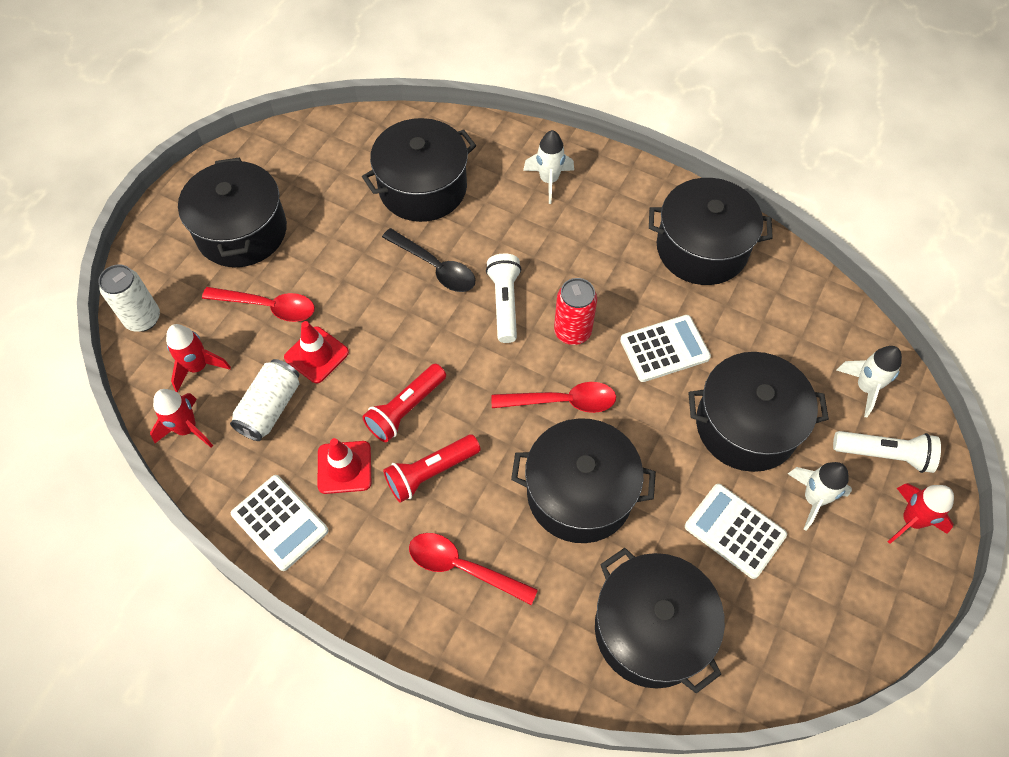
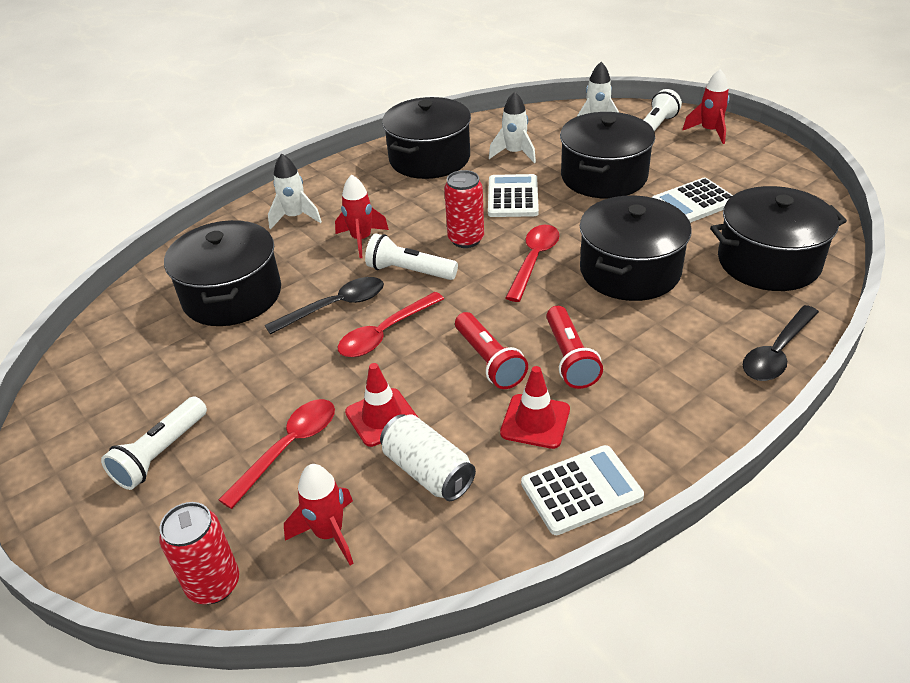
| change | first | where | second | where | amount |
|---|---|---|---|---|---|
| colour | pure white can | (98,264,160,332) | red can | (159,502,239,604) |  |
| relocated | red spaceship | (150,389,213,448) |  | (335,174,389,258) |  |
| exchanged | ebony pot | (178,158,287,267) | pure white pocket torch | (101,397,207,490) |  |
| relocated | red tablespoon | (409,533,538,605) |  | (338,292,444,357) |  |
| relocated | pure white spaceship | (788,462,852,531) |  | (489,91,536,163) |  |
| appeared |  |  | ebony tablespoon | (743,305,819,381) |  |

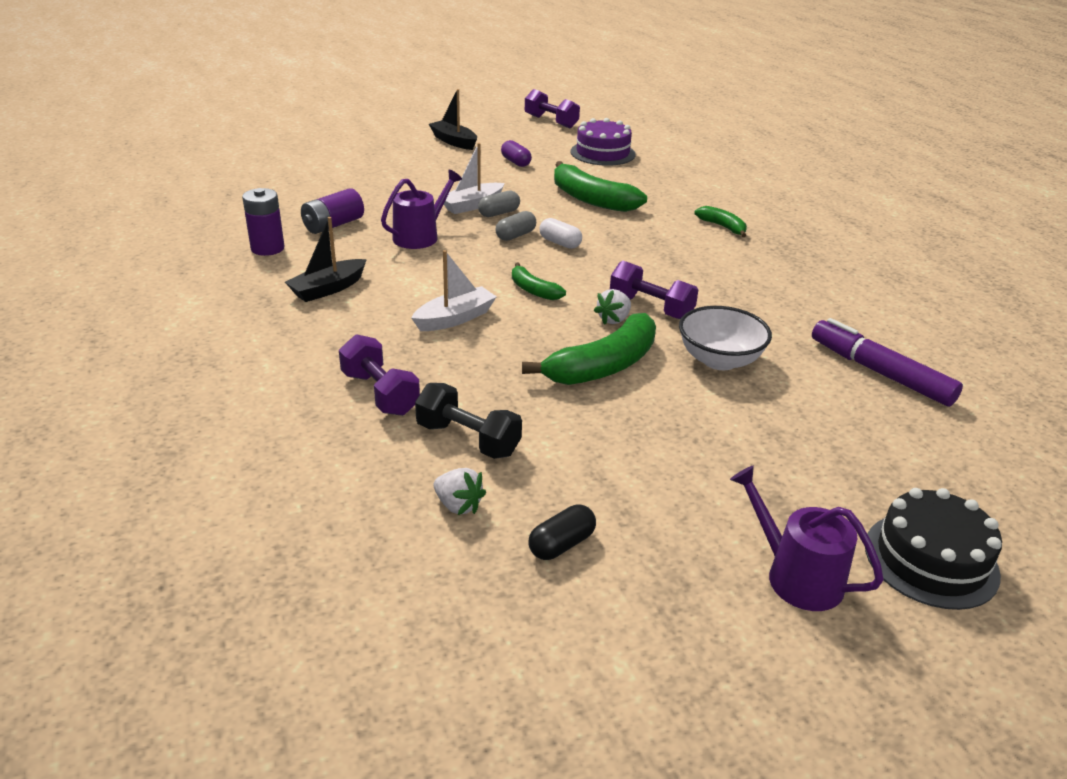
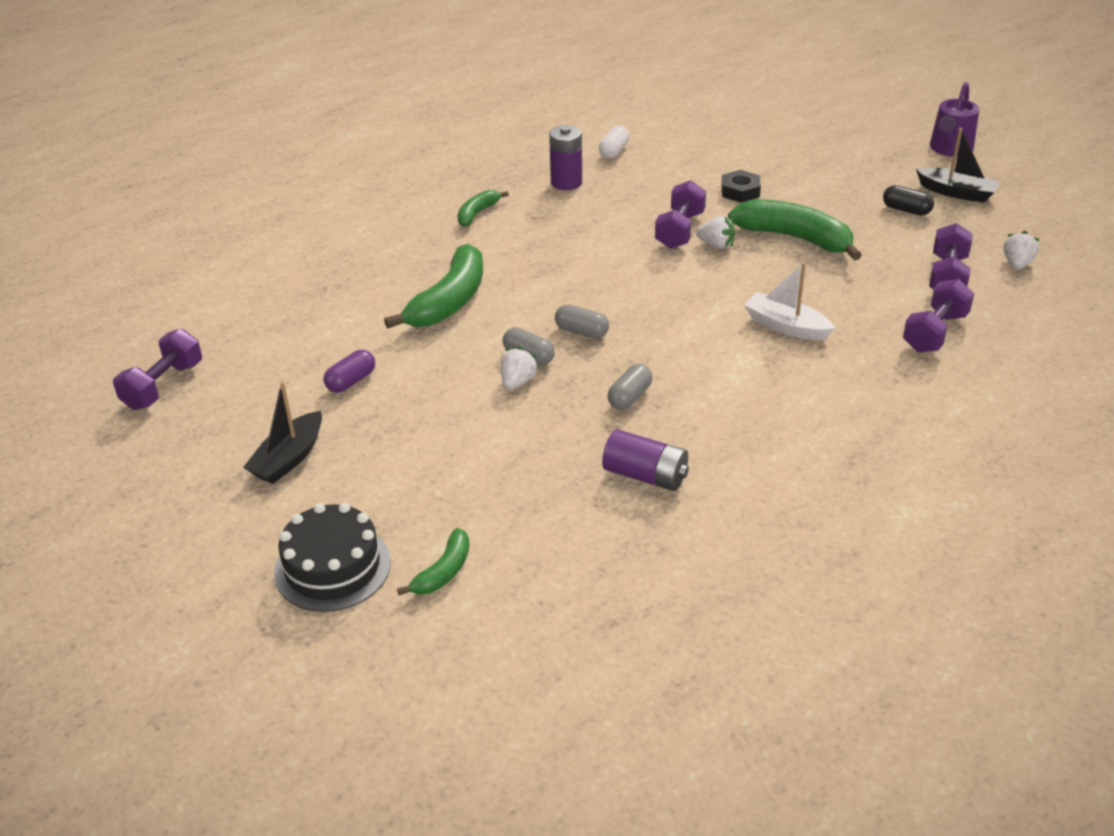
| change | first | where | second | where | amount |
|---|---|---|---|---|---|
| relocated | violet AA battery | (242,188,284,256) |  | (549,125,582,190) |  |
| relocated | ebony boat | (285,217,367,302) |  | (916,128,1000,203) |  |
| exchanged | violet watering pot | (381,170,462,249) | gray capsule | (607,364,652,410) |  |
| colour | ebony free weight | (415,383,522,459) | violet free weight | (929,223,973,290) |  |
| exchanged | pure white boat | (438,143,505,214) | pure white berry | (501,347,539,390) |  |
| relocated | leaf-green toy banana | (512,263,566,300) |  | (397,528,469,595) |  |
| relocated | ebony capsule | (528,504,596,560) |  | (883,185,934,215) |  |
| relocated | pure white capsule | (539,218,582,249) |  | (599,125,630,159) |  |
| missing | violet cake | (570,118,635,166) |  |  |  |
| exchanged | pure white deep dish | (679,306,772,370) | ebony nut | (721,170,761,203) |  |
| missing | violet marker | (812,318,963,407) |  |  |  |
| relocated | ebony cake | (865,488,1002,610) |  | (274,503,391,612) |  |

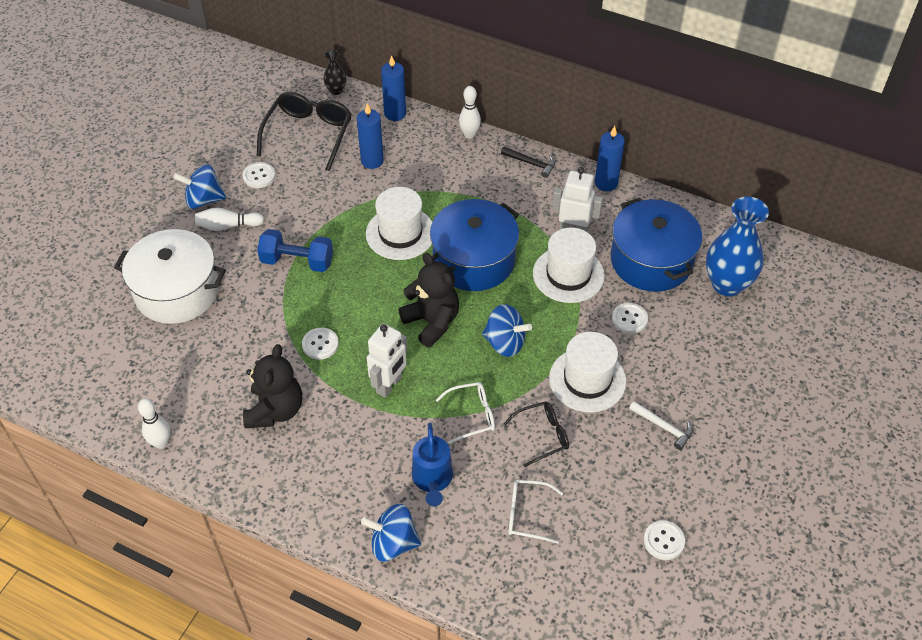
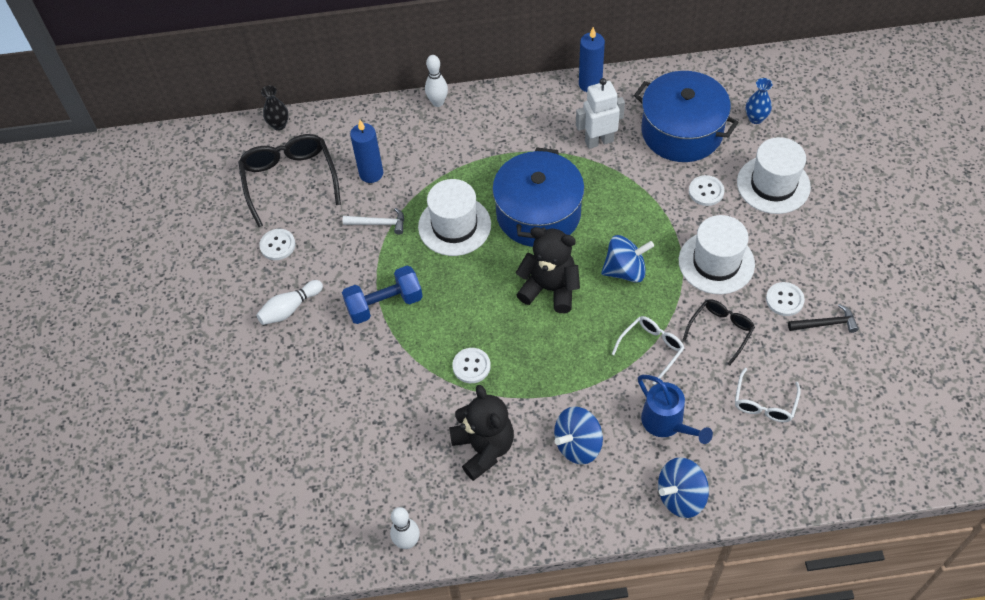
| change | first | where | second | where | amount |
|---|---|---|---|---|---|
| missing | pure white pot | (114,229,226,324) |  |  |  |
| relocated | blue whirligig | (173,164,226,209) |  | (554,407,603,465) |  |
| missing | pure white robot | (367,323,407,398) |  |  |  |
| missing | blue pillar candle | (381,55,406,121) |  |  |  |
| relocated | ebony hammer | (501,147,555,178) |  | (788,304,859,333) |  |
| spun | pure white spectacles | (508,480,563,544) |  | (735,368,801,422) | 45 degrees counterclockwise |
| relocated | pure white top hat | (533,227,605,303) |  | (737,137,811,214) |  |
| relocated | pure white hammer | (629,401,693,450) |  | (343,208,404,234) |  |
| relocated | pure white sewing button | (643,520,685,560) |  | (766,282,805,316) |  |
| size | blue vase | (706,197,769,296) |  | (746,78,772,124) | x0.48 |

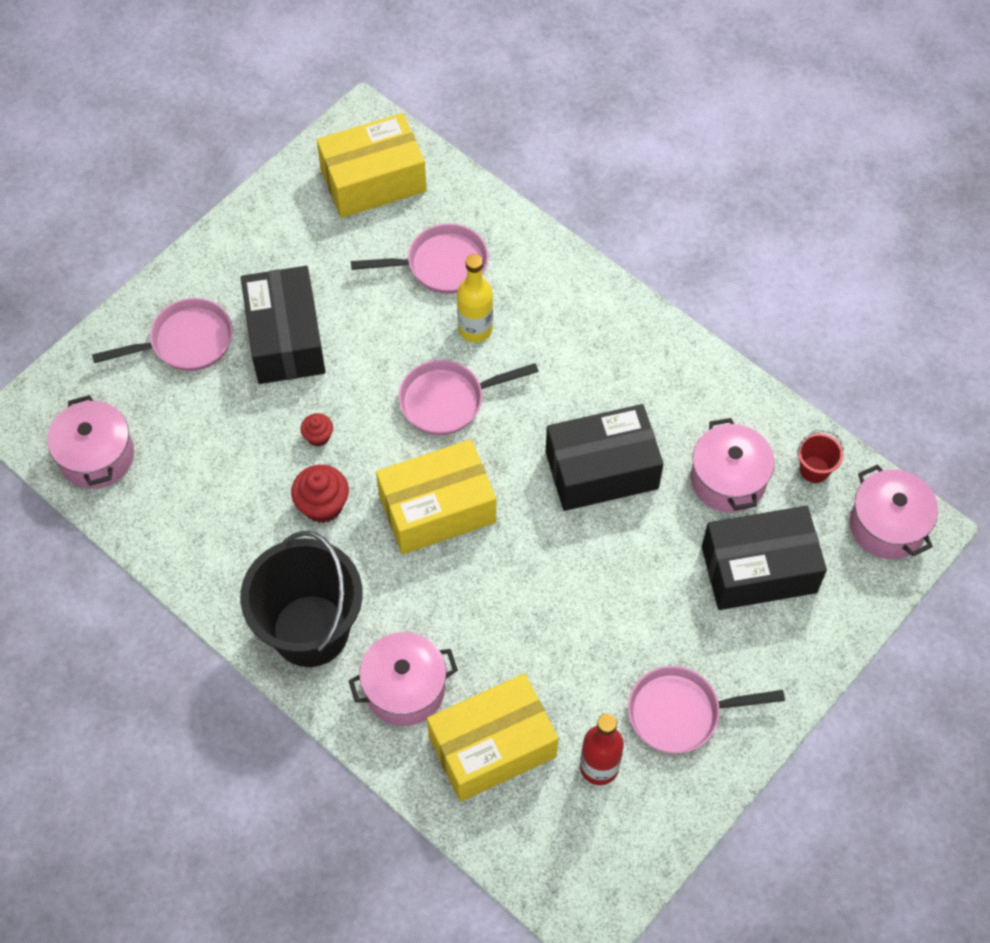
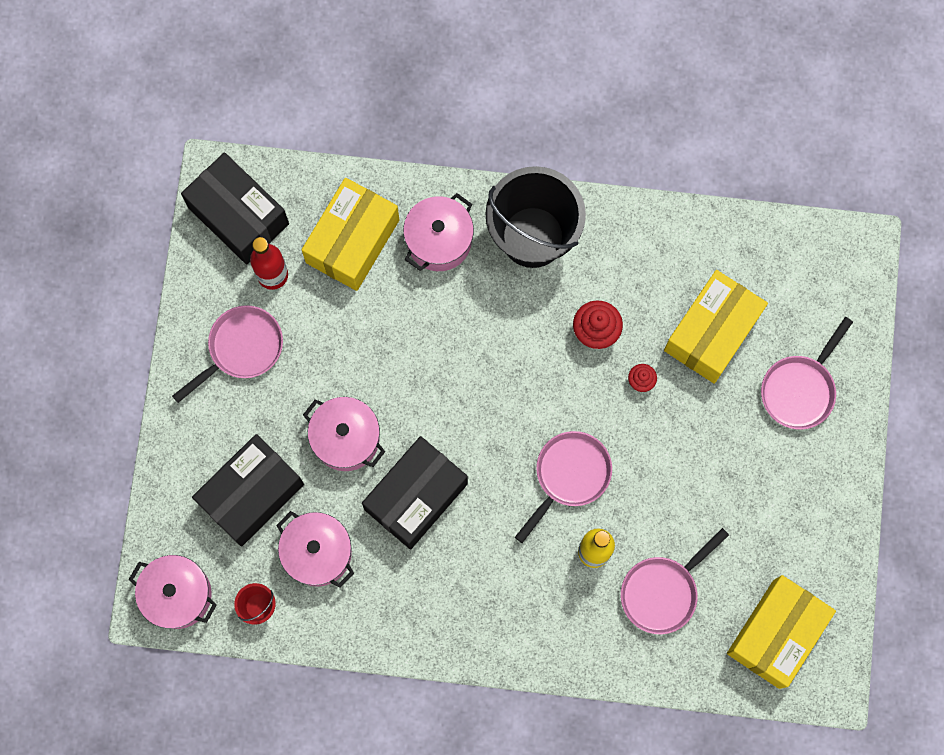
| change | first | where | second | where | amount |
|---|---|---|---|---|---|
| relocated | rosy pot | (47,395,134,489) |  | (303,397,385,471) |  |
| relocated | ebony box | (241,266,325,384) |  | (181,152,289,264) |  |
| relocated | bright yellow box | (376,439,496,555) |  | (664,270,768,384) |  |

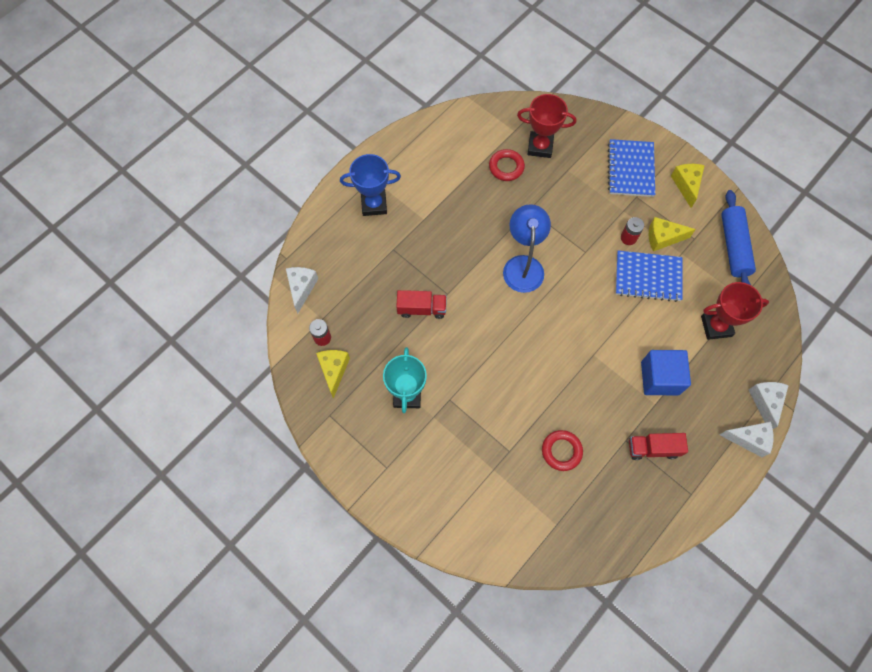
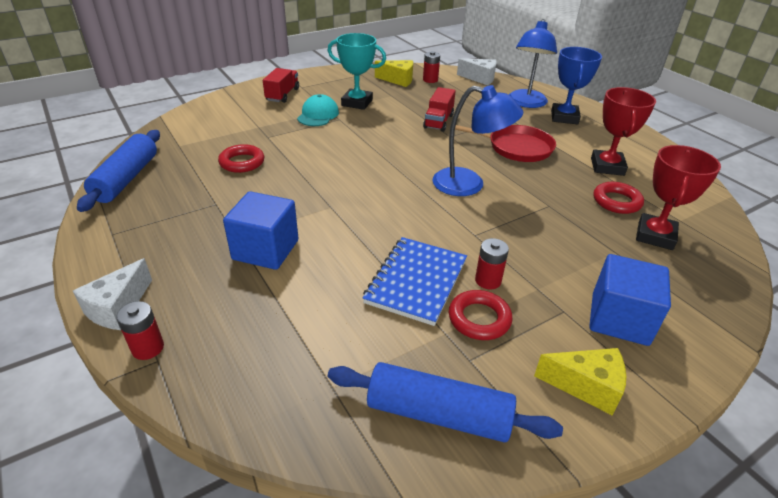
| change | first | where | second | where | amount |
|---|---|---|---|---|---|
| exchanged | blue notebook | (608,139,655,197) | blue block | (589,254,671,346) |  |
| relocated | red truck | (629,433,688,460) |  | (263,68,299,103) |  |
| exchanged | bright yellow piece of cheese | (649,217,696,252) | red ring | (449,290,512,340) |  |
| relocated | red prize cup | (701,282,769,340) |  | (591,87,656,176) |  |
| exchanged | pure white piece of cheese | (749,382,789,429) | red AA battery | (116,301,164,360) |  |
| appeared |  |  | blue rolling pin | (77,130,160,212) |  |
| appeared |  |  | teal cap | (297,94,339,126) |  |
| appeared |  |  | red frying pan | (455,125,556,162) |  |
| appeared |  |  | blue desk lamp | (509,19,557,108) |  |

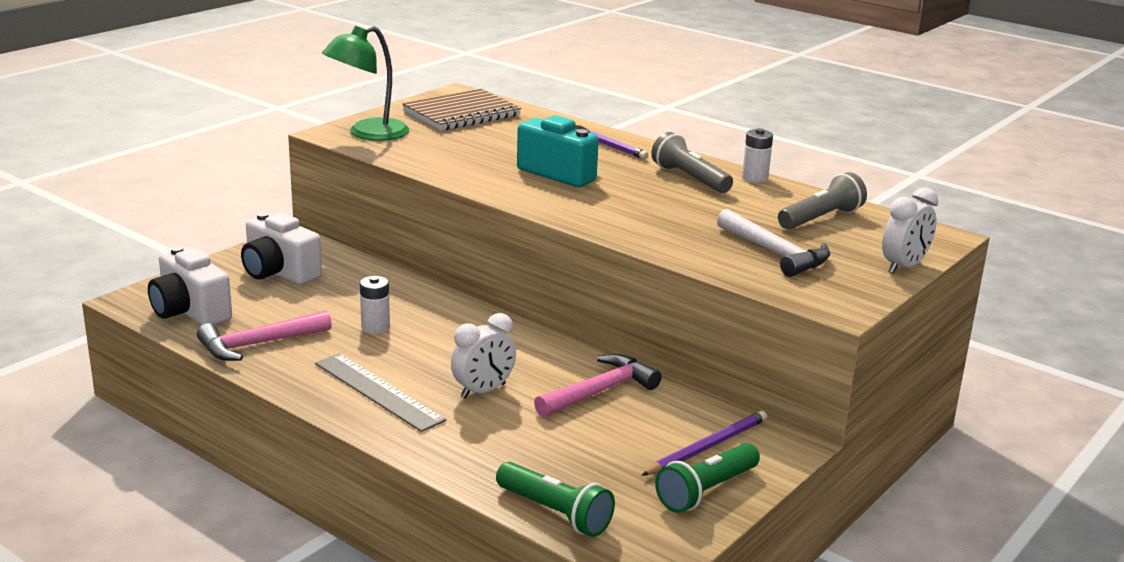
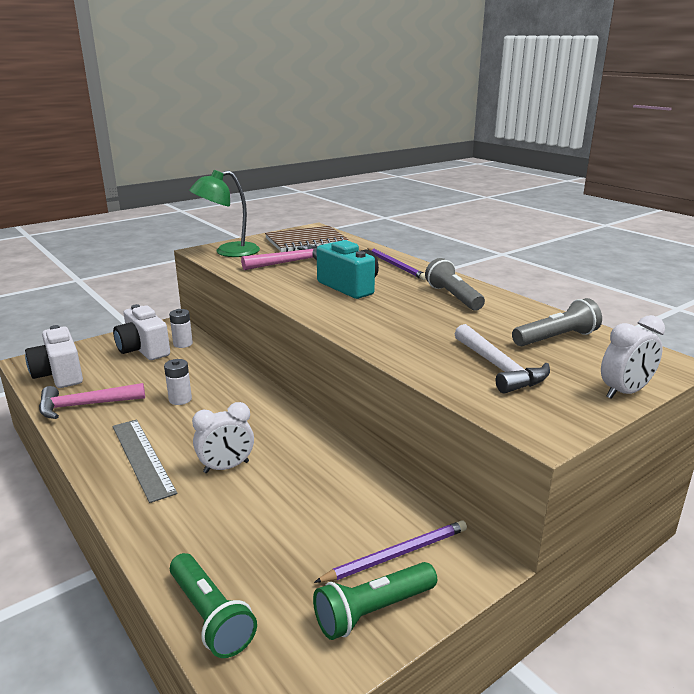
| change | first | where | second | where | amount |
|---|---|---|---|---|---|
| relocated | rosy hammer | (534,354,662,418) |  | (241,245,318,270) |  |
| relocated | pure white AA battery | (742,128,773,183) |  | (169,309,193,348) |  |

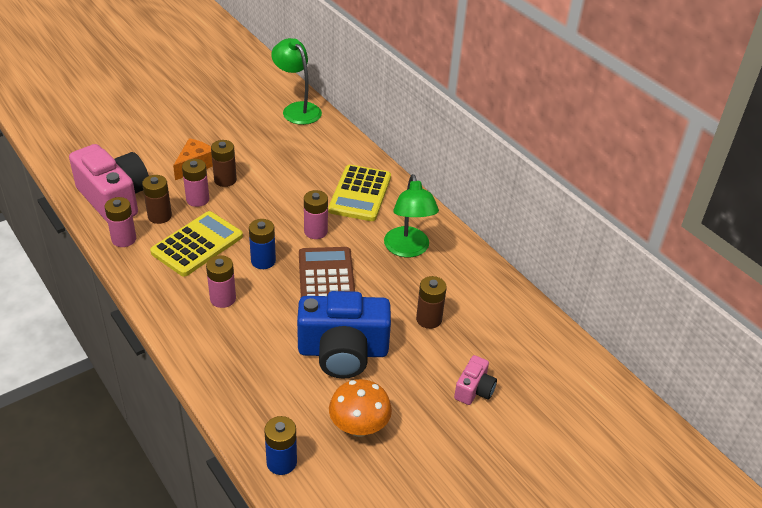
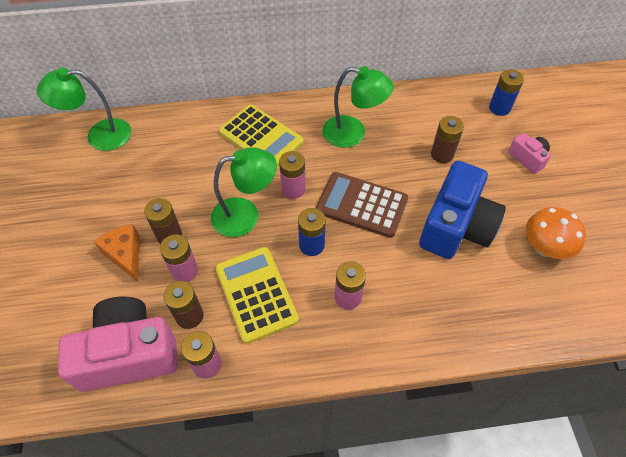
| change | first | where | second | where | amount |
|---|---|---|---|---|---|
| relocated | blue AA battery | (264,416,297,475) |  | (489,69,524,116) |  |
| appeared |  |  | leaf-green desk lamp | (211,147,277,237) |  |

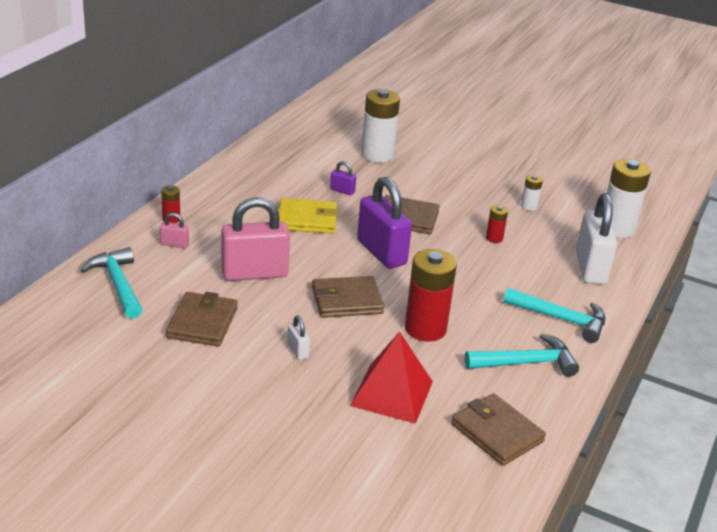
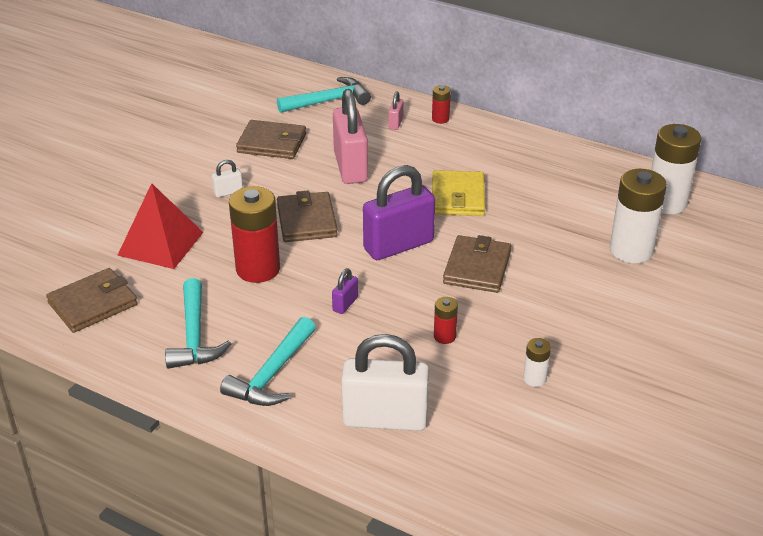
| change | first | where | second | where | amount |
|---|---|---|---|---|---|
| relocated | violet padlock | (330,161,356,196) |  | (332,268,358,314) |  |
| relocated | pure white AA battery | (607,159,651,238) |  | (651,124,701,214) |  |

